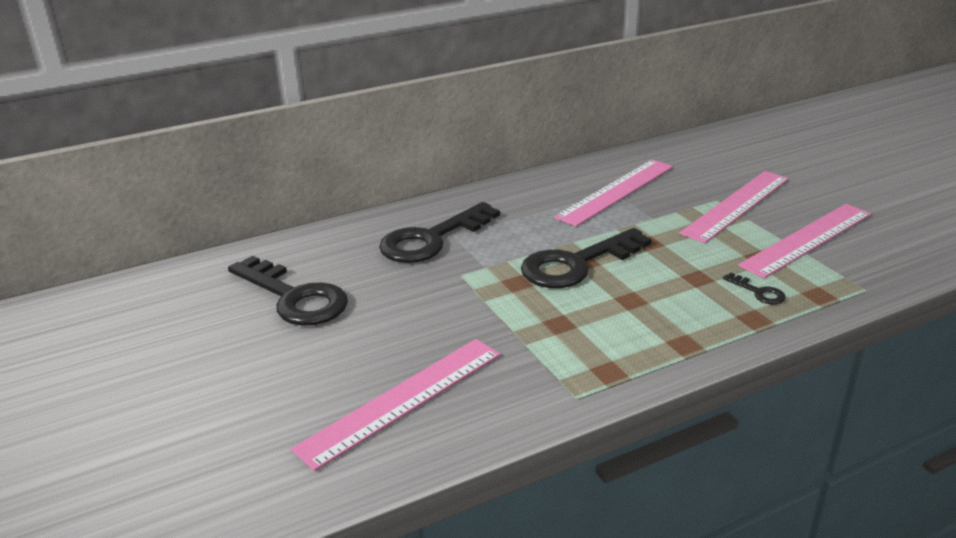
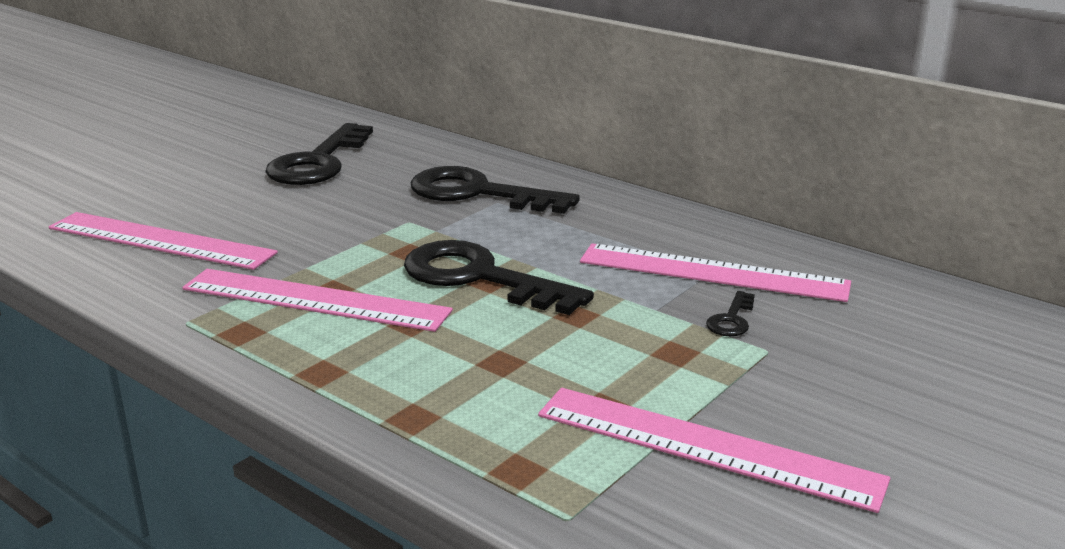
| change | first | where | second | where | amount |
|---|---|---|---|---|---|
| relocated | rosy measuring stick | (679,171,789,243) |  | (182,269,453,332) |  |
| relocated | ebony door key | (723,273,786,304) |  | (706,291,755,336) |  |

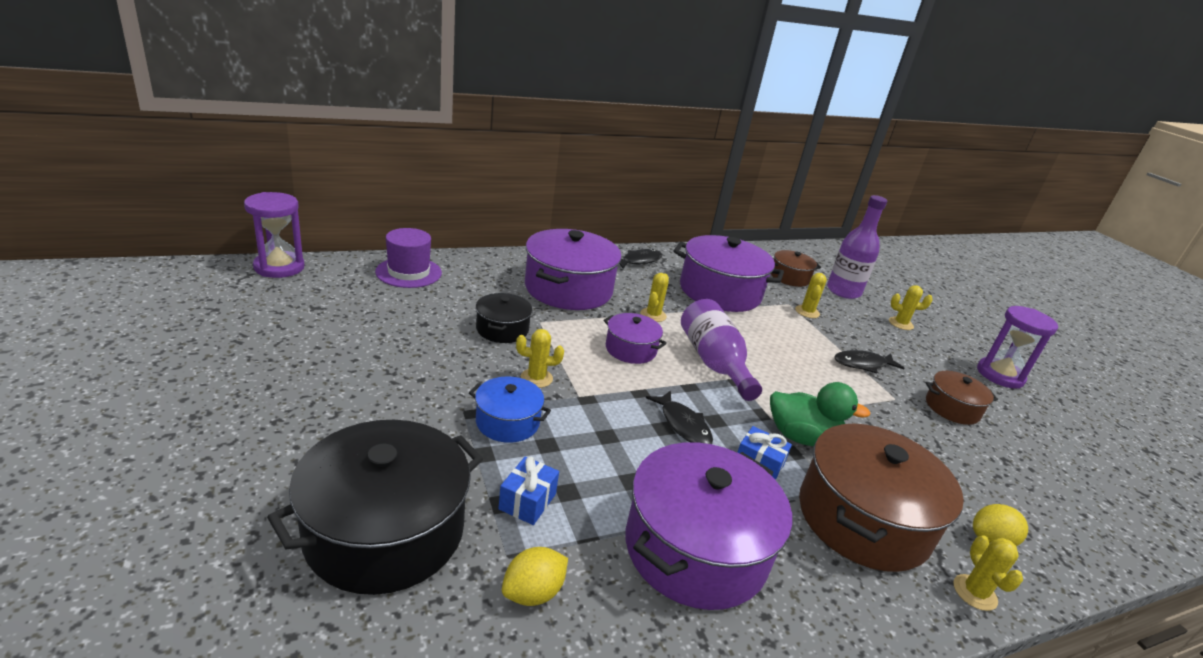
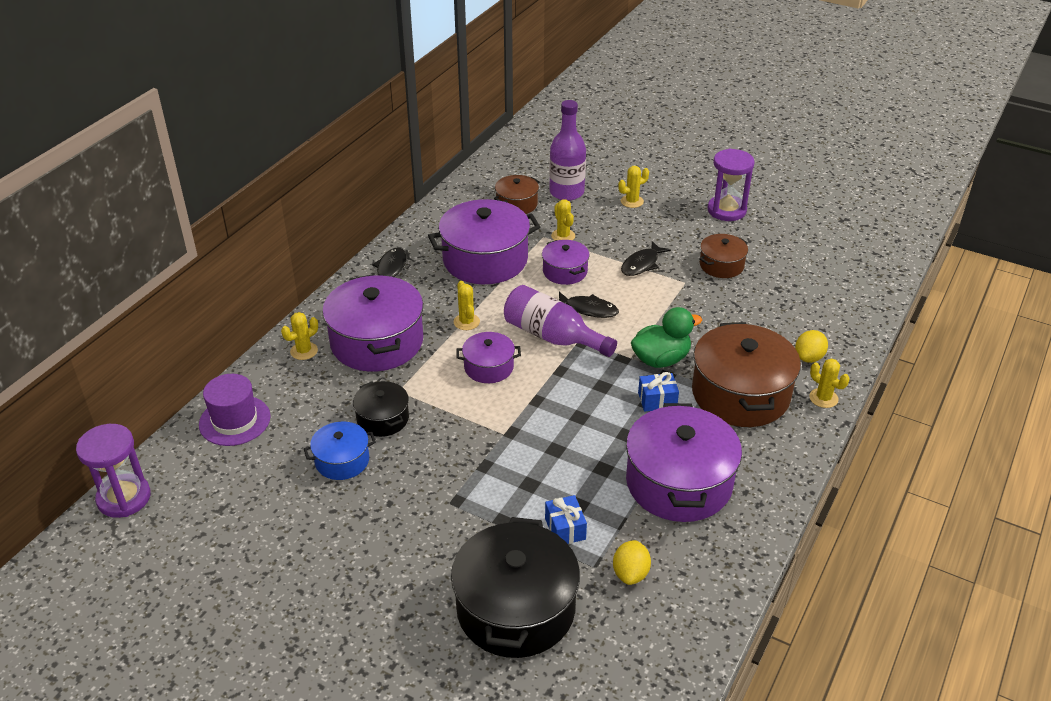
| change | first | where | second | where | amount |
|---|---|---|---|---|---|
| relocated | blue pot | (469,376,551,443) |  | (304,422,376,480) |  |
| relocated | bright yellow prickly plant | (516,329,564,388) |  | (281,312,318,360) |  |
| relocated | ebony fish | (646,390,713,444) |  | (559,292,619,318) |  |
| appeared |  |  | violet pot | (542,240,590,285) |  |

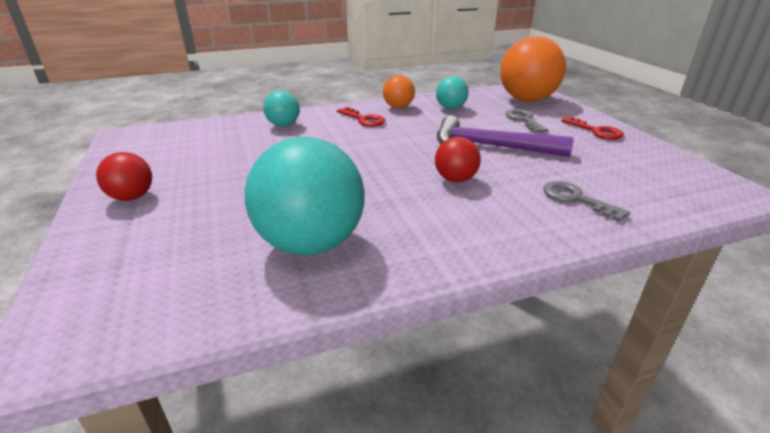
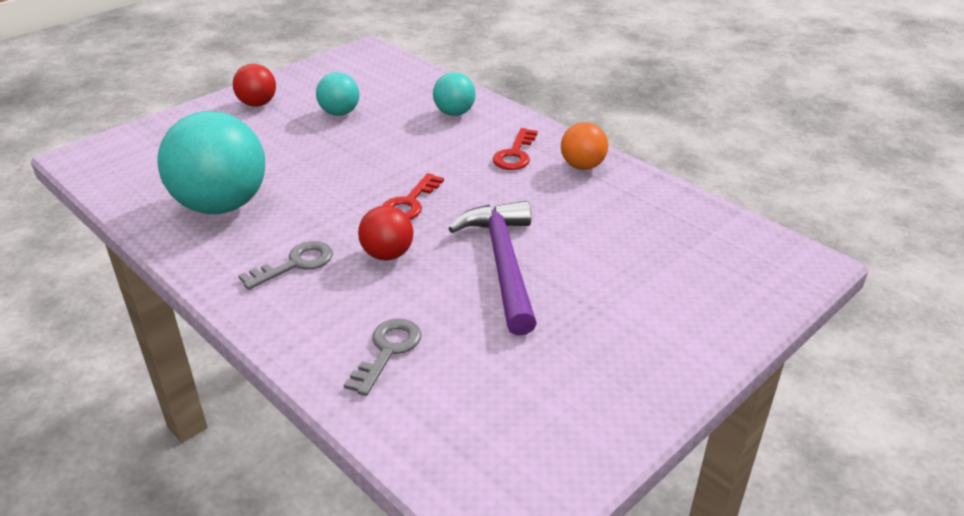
| change | first | where | second | where | amount |
|---|---|---|---|---|---|
| relocated | teal play ball | (436,76,469,109) |  | (316,72,359,116) |  |
| missing | bright orange play ball | (500,36,566,102) |  |  |  |
| relocated | gray door key | (506,109,548,133) |  | (238,241,333,290) |  |
| relocated | red door key | (561,116,624,140) |  | (382,173,444,220) |  |

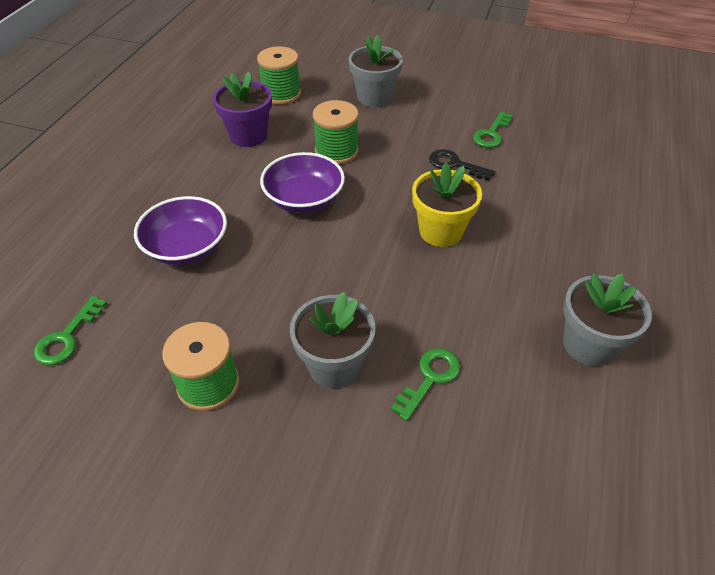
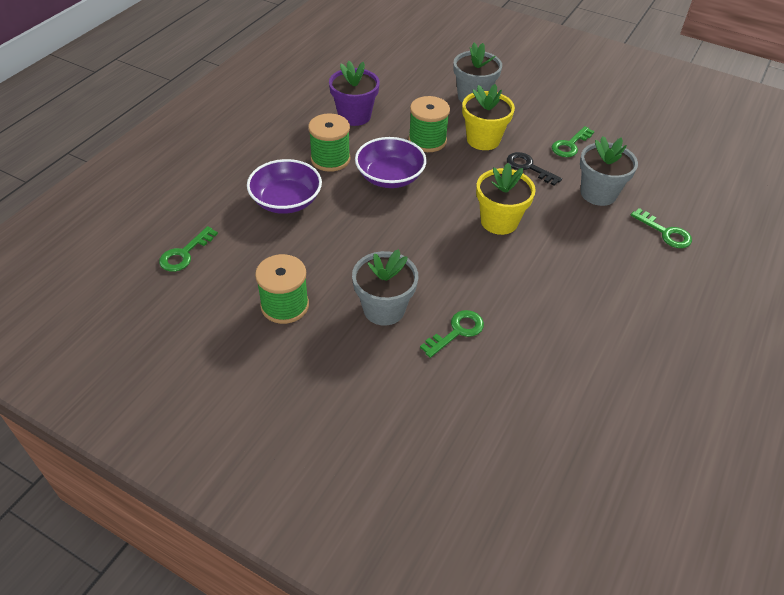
| change | first | where | second | where | amount |
|---|---|---|---|---|---|
| relocated | leaf-green bobbin | (257,46,301,105) |  | (308,113,350,172) |  |
| relocated | gray flower pot | (563,273,652,366) |  | (580,136,638,206) |  |
| appeared |  |  | bright yellow flower pot | (462,84,515,150) |  |
| appeared |  |  | leaf-green door key | (631,208,692,248) |  |

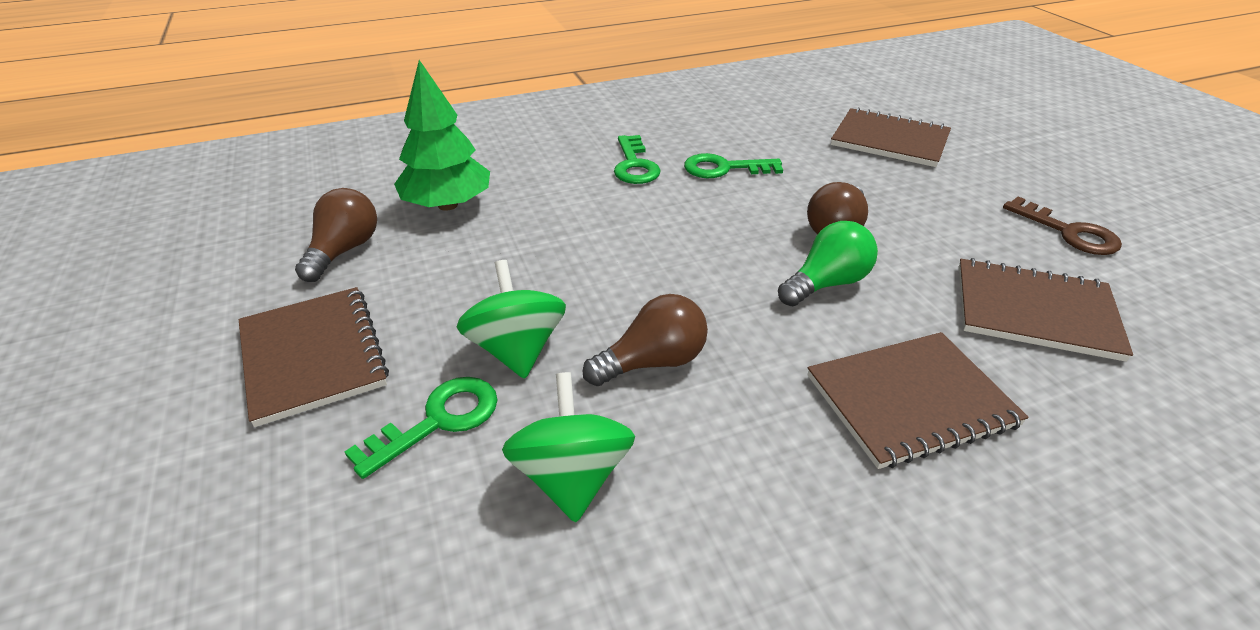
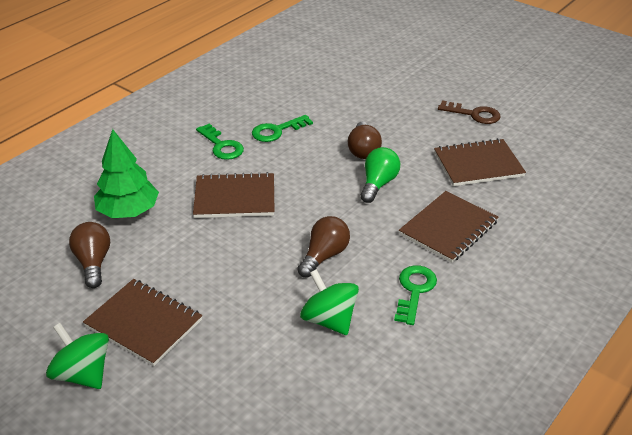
| change | first | where | second | where | amount |
|---|---|---|---|---|---|
| relocated | leaf-green door key | (344,377,498,479) |  | (394,265,437,325) |  |
| relocated | leaf-green whirligig | (457,260,566,379) |  | (46,323,109,389) |  |
| relocated | dark brown notebook | (831,107,951,167) |  | (193,172,275,218) |  |

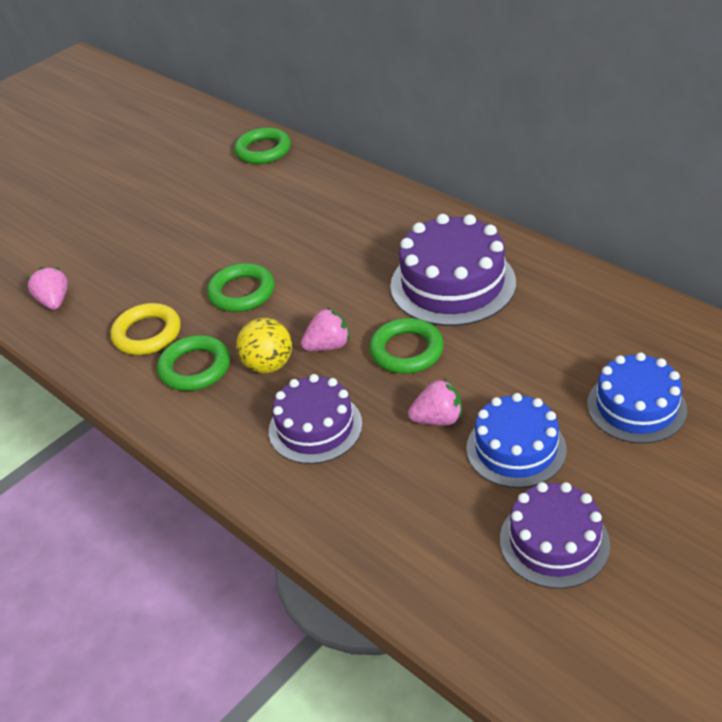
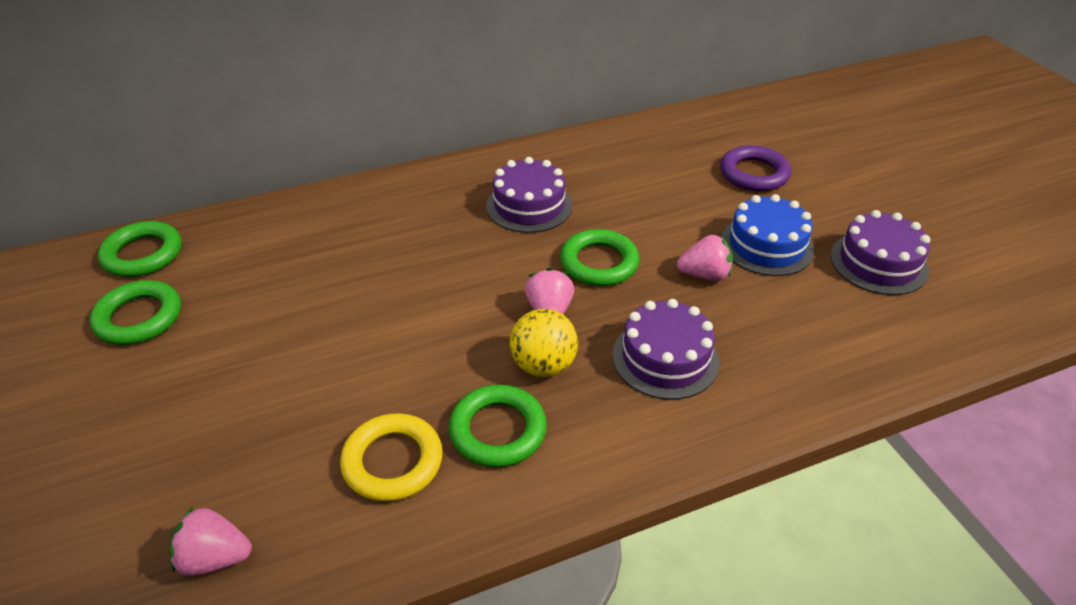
| change | first | where | second | where | amount |
|---|---|---|---|---|---|
| relocated | leaf-green ring | (207,263,274,312) |  | (90,280,181,345) |  |
| size | violet cake | (390,214,516,326) |  | (486,157,572,233) | x0.66 |
| spun | rosy berry | (408,378,462,425) |  | (677,235,733,281) | 75 degrees clockwise |
| exchanged | blue cake | (587,352,687,444) | violet ring | (720,145,791,191) |  |

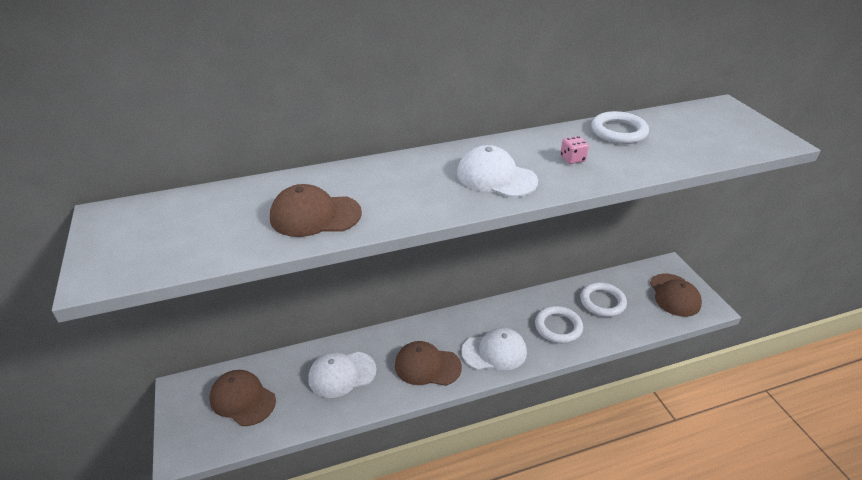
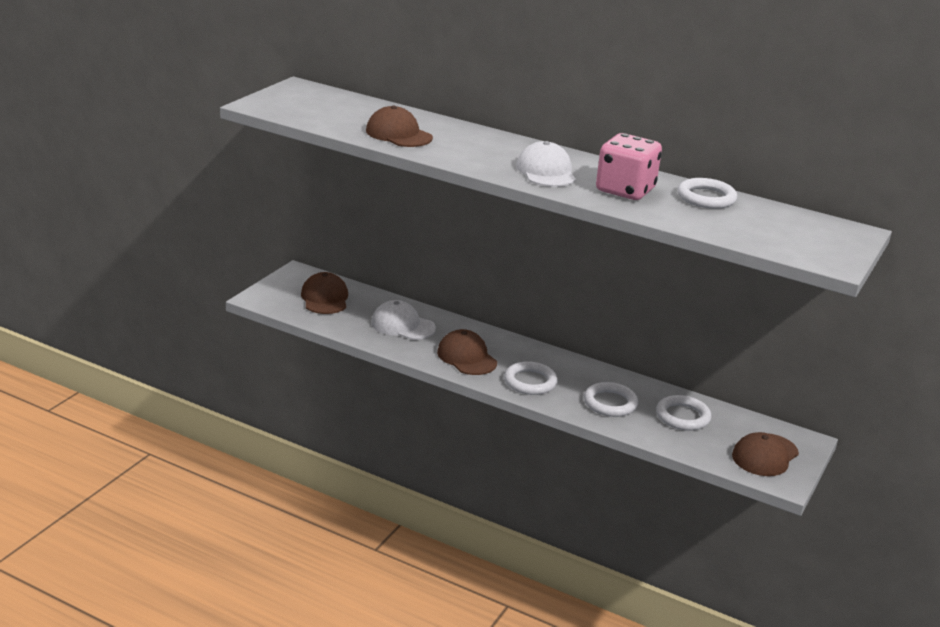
| change | first | where | second | where | amount |
|---|---|---|---|---|---|
| exchanged | pure white cap | (461,328,527,370) | pure white ring | (504,361,558,395) |  |
| size | rosy game die | (560,136,589,164) |  | (596,133,662,200) | x2.47 |

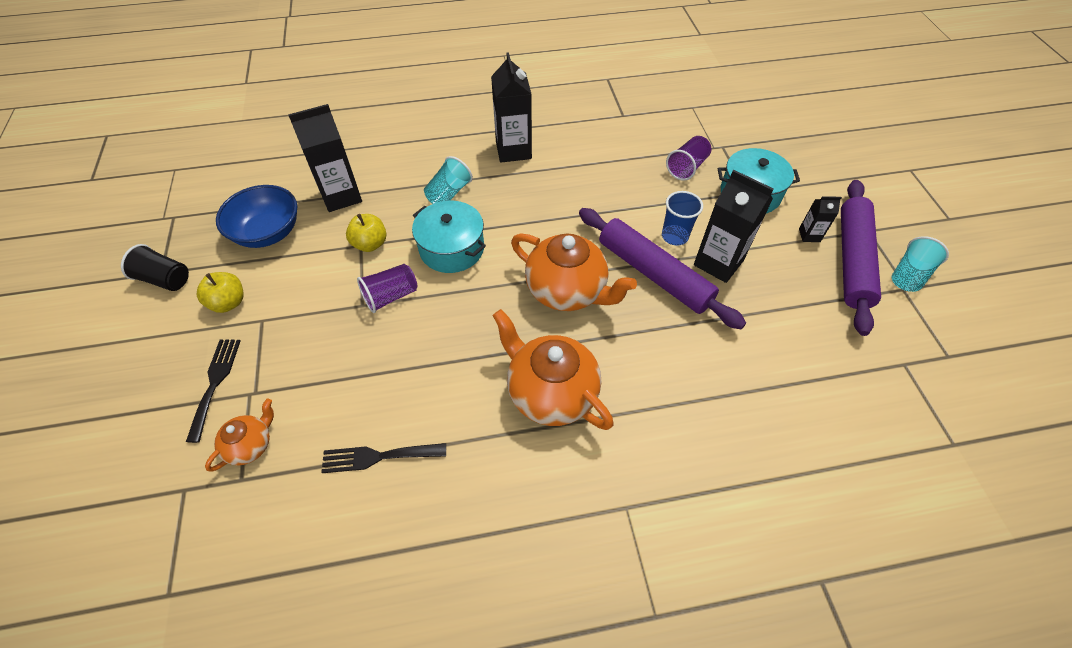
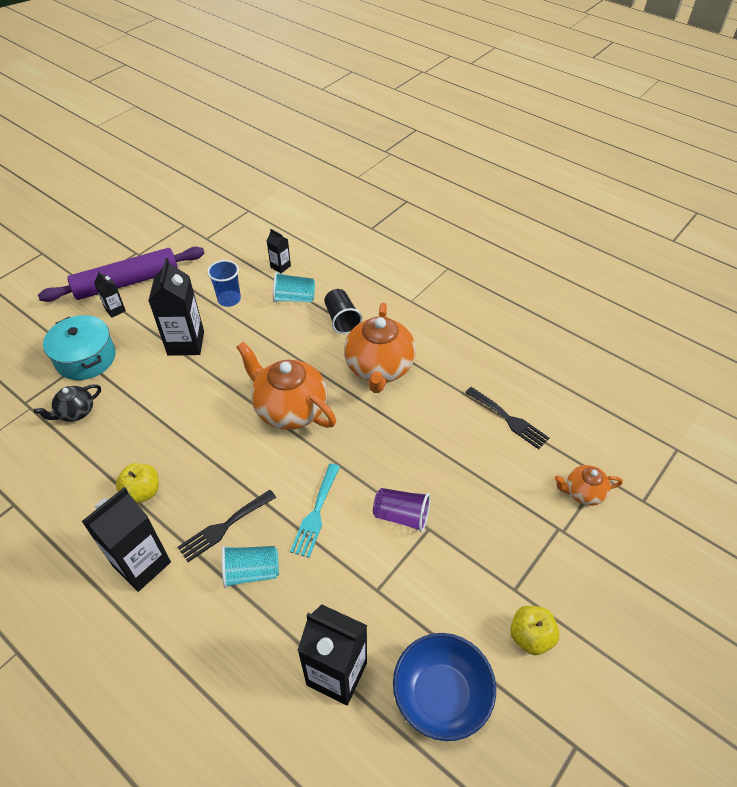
| change | first | where | second | where | amount |
|---|---|---|---|---|---|
| relocated | ebony beaker | (121,244,189,291) |  | (324,289,362,334) |  |
| relocated | ebony dinner fork | (186,339,241,443) |  | (178,490,276,562) |  |
| relocated | bright yellow apple fruit | (346,214,386,252) |  | (116,463,159,504) |  |
| exchanged | teal pot | (412,201,486,273) | teal dinner fork | (290,464,340,558) |  |
| spun | bright orange teapot | (511,234,637,311) |  | (236,342,336,430) | 45 degrees counterclockwise |
| missing | violet rolling pin | (579,208,746,329) |  |  |  |
| relocated | blue beaker | (662,191,703,245) |  | (207,260,241,307) |  |
| exchanged | violet beaker | (666,136,711,181) | ebony teapot | (34,384,101,422) |  |
| relocated | teal beaker | (892,236,949,292) |  | (273,272,315,303) |  |
| appeared |  |  | ebony milk carton | (267,229,291,273) |  |

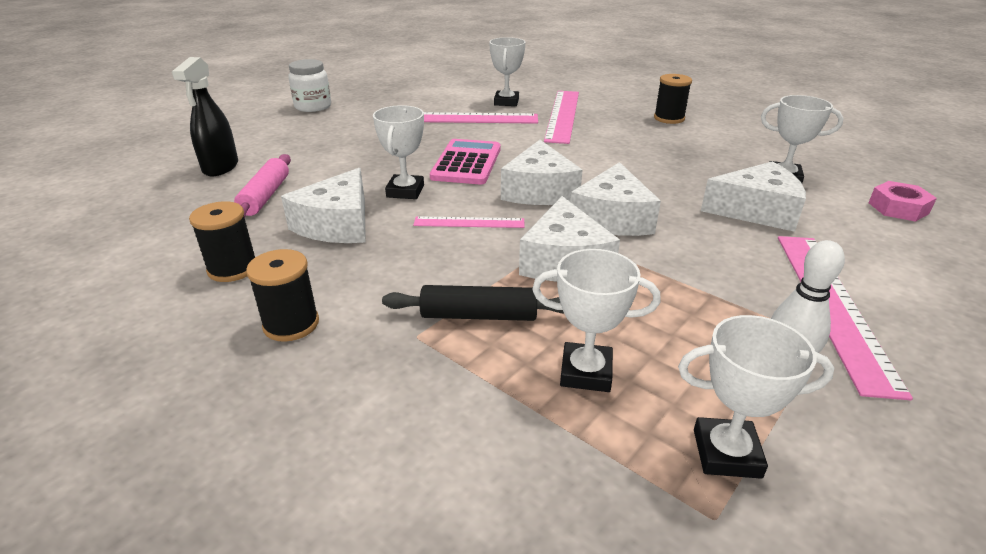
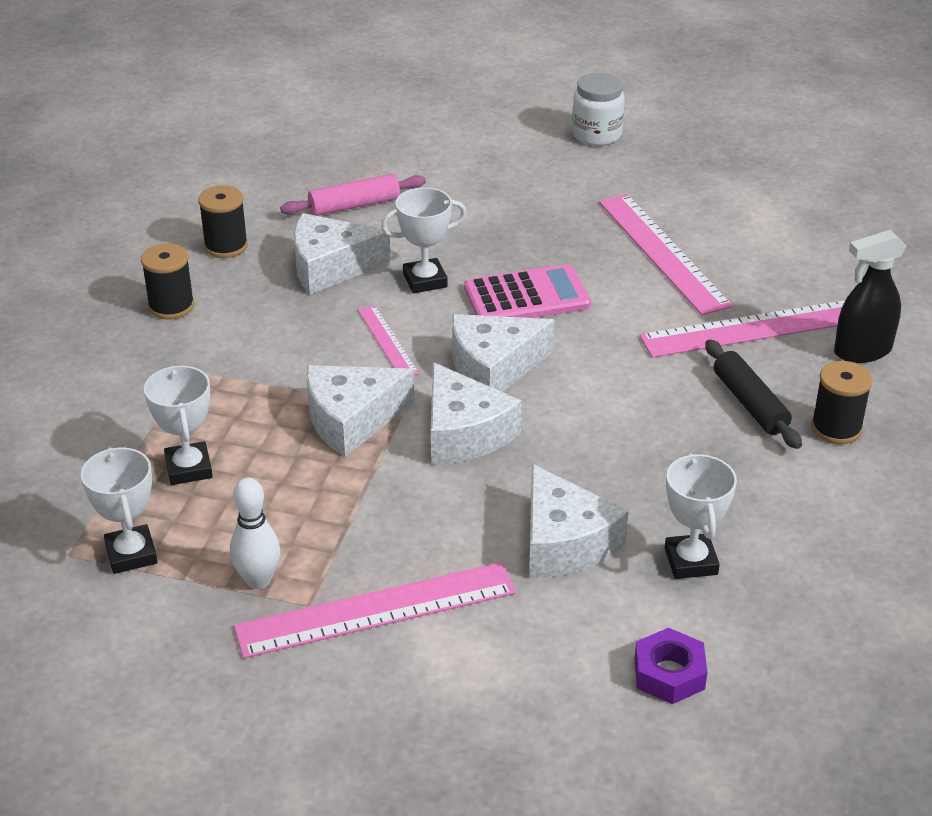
| change | first | where | second | where | amount |
|---|---|---|---|---|---|
| relocated | ebony sprayer | (172,57,238,176) |  | (834,230,907,363) |  |
| relocated | ebony rolling pin | (382,285,564,321) |  | (705,339,802,449) |  |
| missing | pure white prize cup | (489,37,526,106) |  |  |  |
| spun | pure white piece of cheese | (570,162,661,236) |  | (431,362,522,465) | 105 degrees counterclockwise |
| colour | rosy nut | (868,181,937,222) | violet nut | (634,628,708,704) |  |

